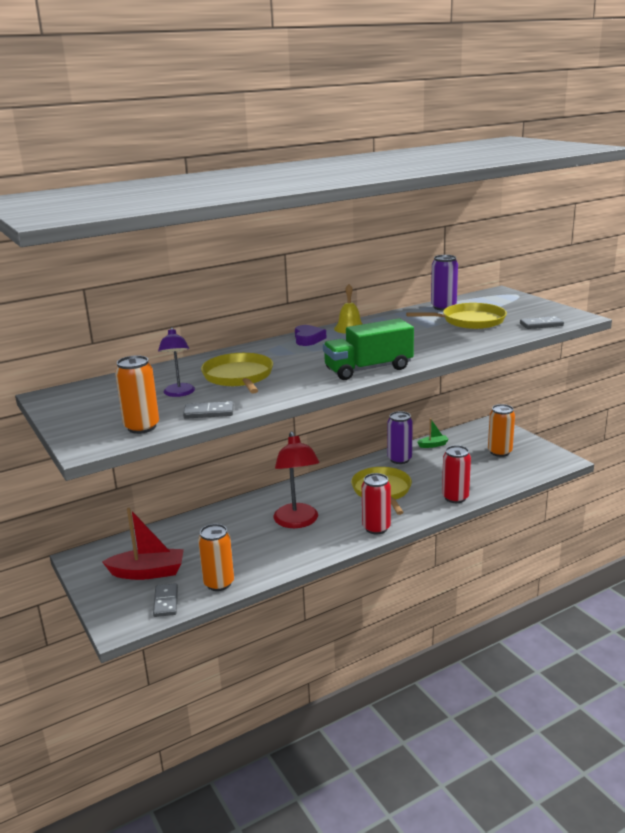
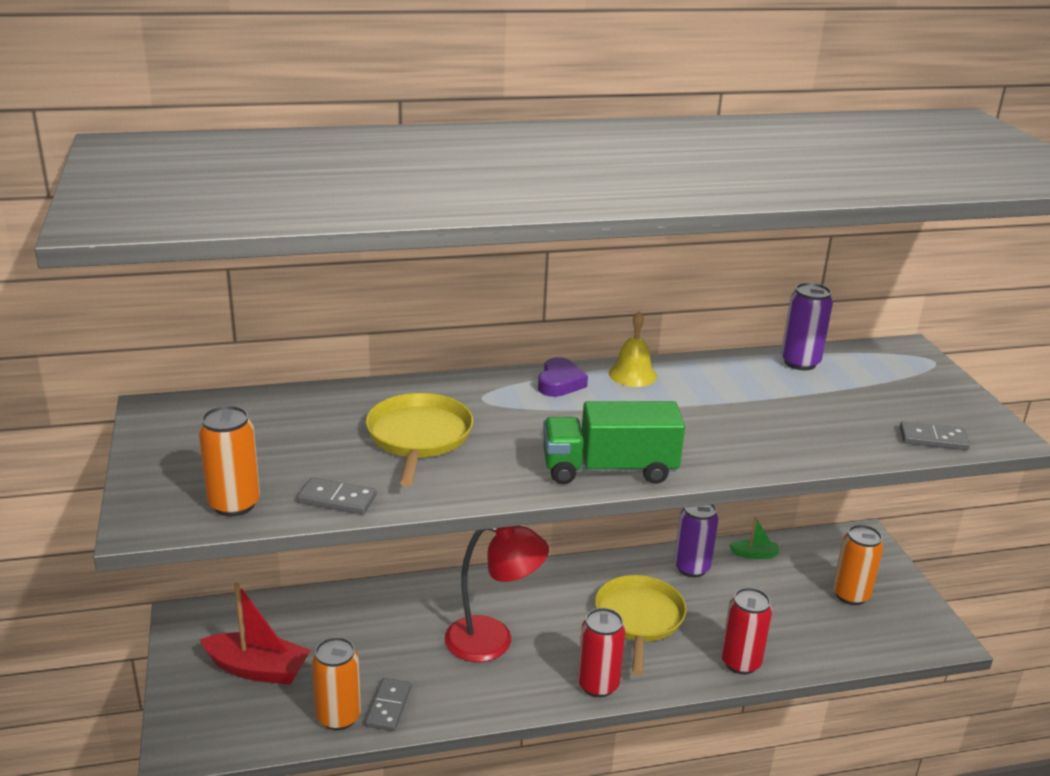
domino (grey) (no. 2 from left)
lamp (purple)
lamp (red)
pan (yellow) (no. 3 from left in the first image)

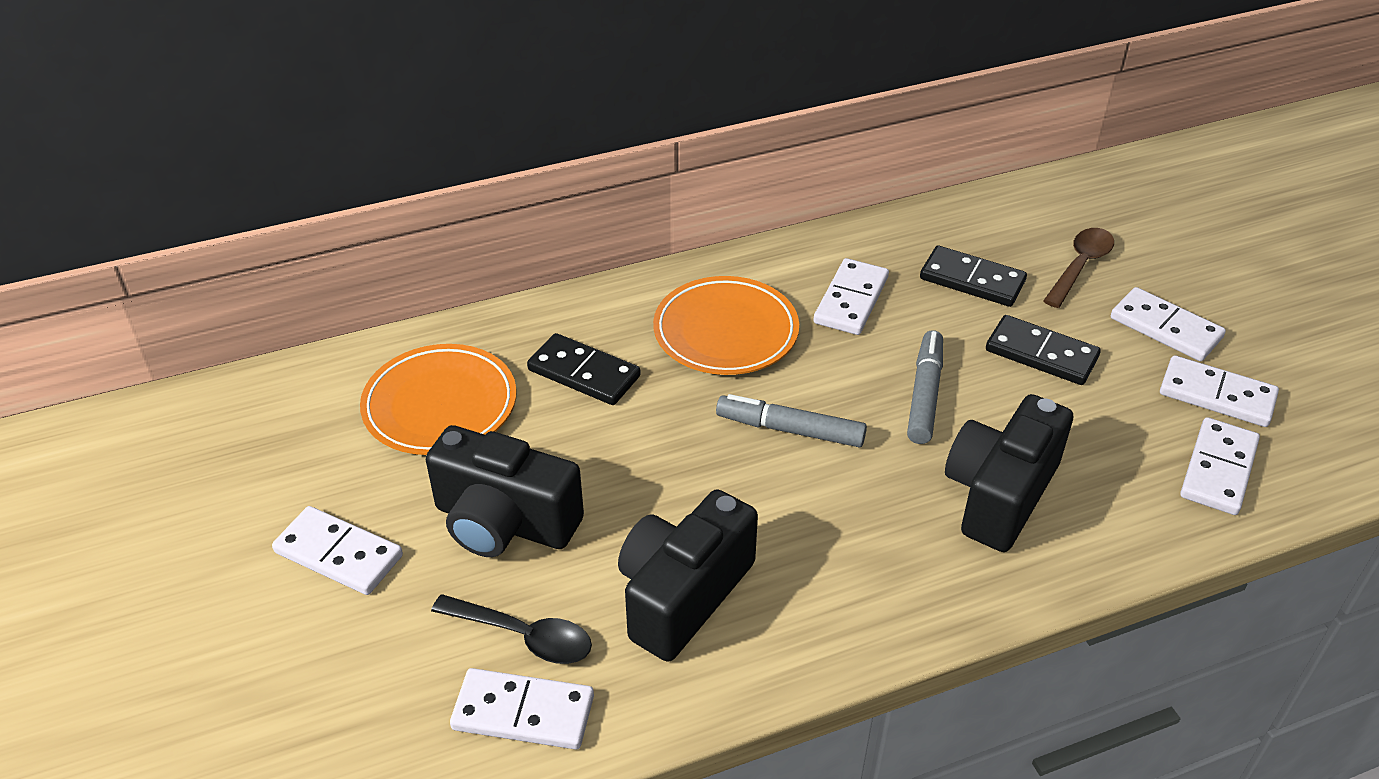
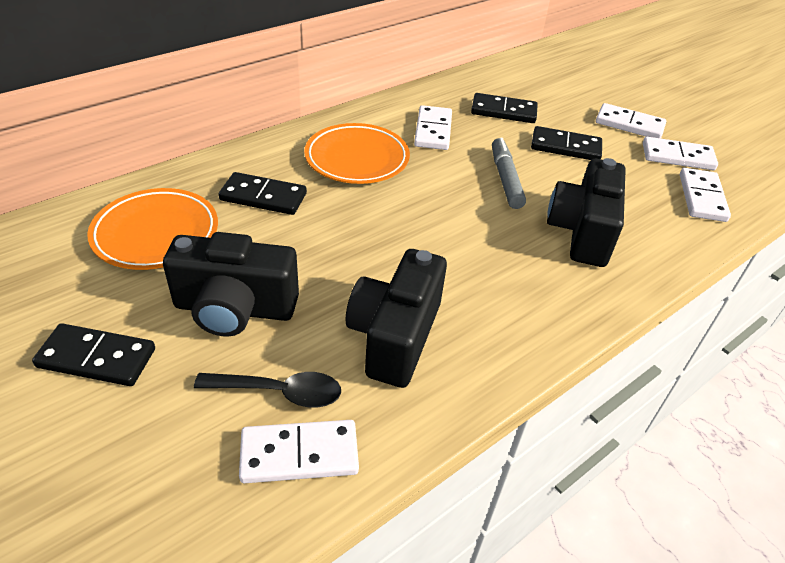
domino (black) (no. 1 from left)
marker (grey) (no. 1 from left in the first image)
spoon (brown)

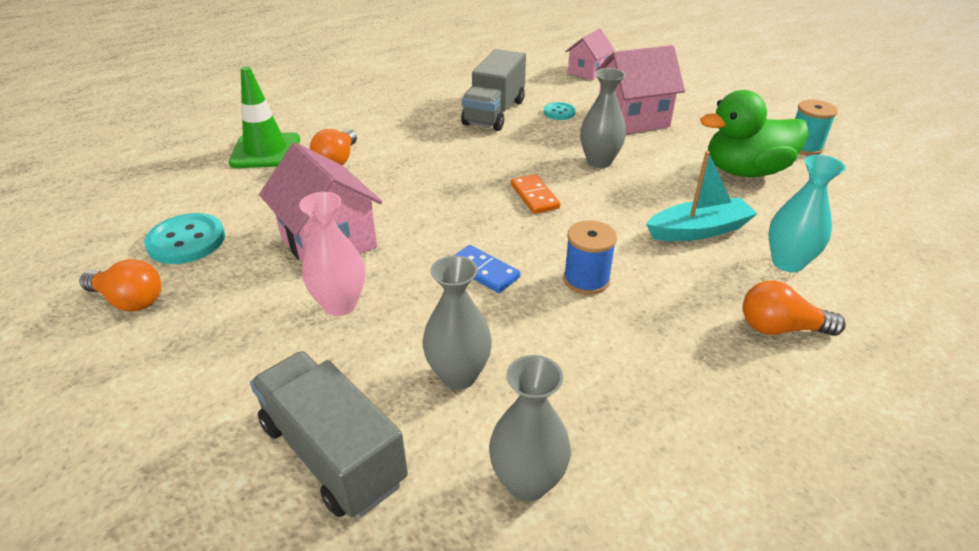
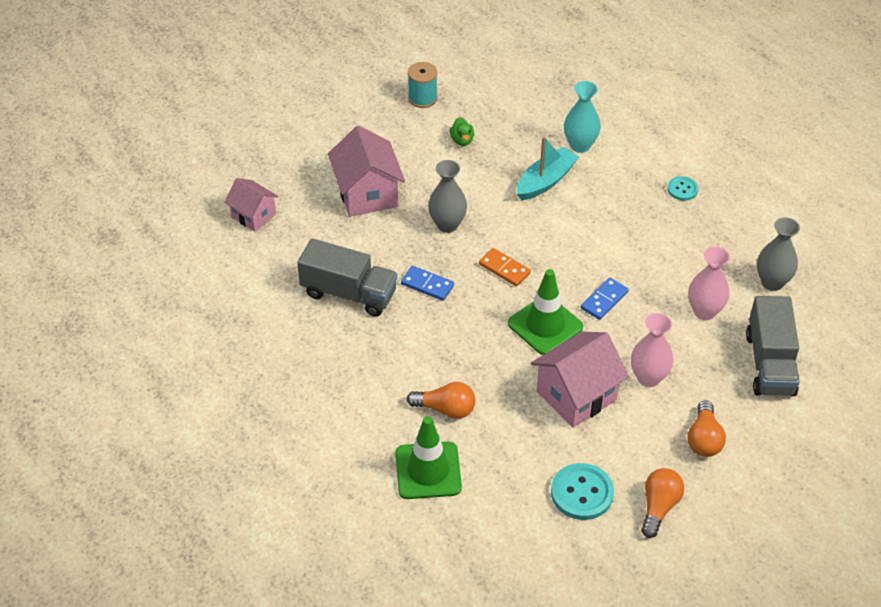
truck (grey) (no. 2 from left)
vase (pink) (no. 2 from left)
domino (orange)
button (turquoise) (no. 2 from left)
spool (blue)
boat (turquoise)
duck (green)
light bulb (orange) (no. 3 from left)
domino (blue) (no. 1 from left)
traffic cone (green) (no. 2 from left)

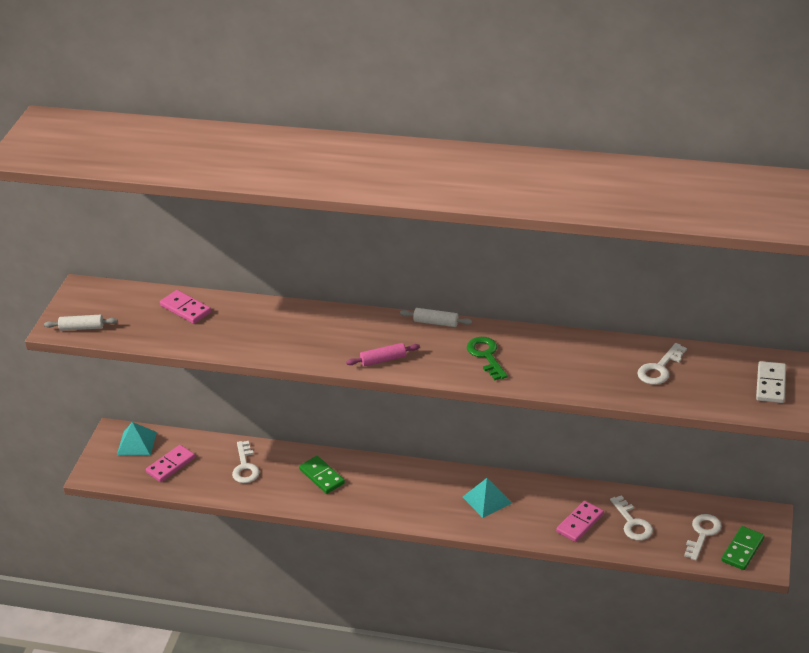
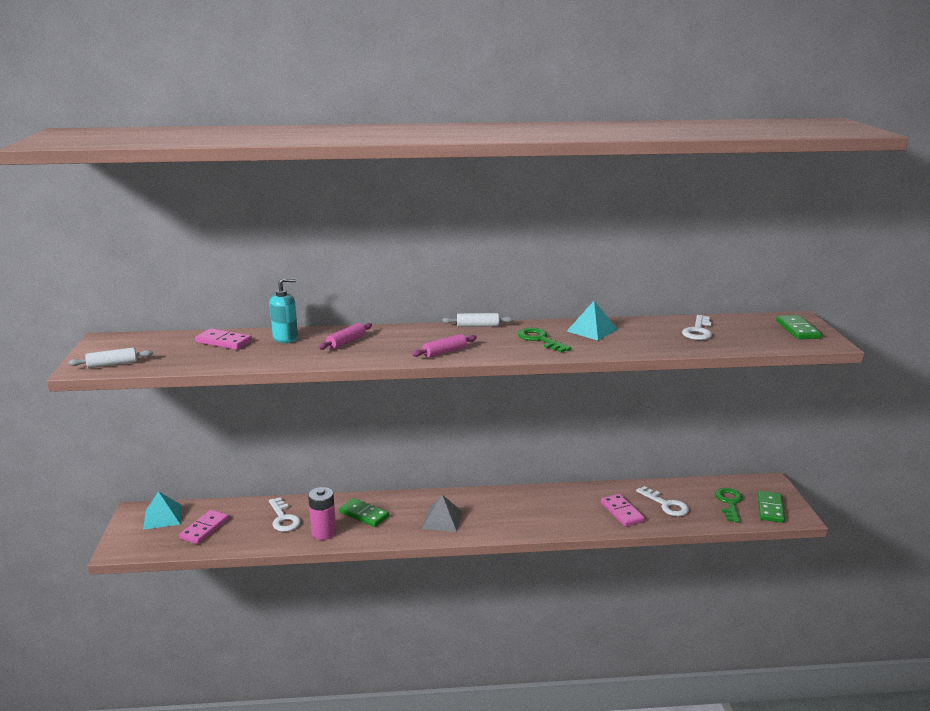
pyramid (turquoise) (no. 2 from left)
domino (pink) (no. 3 from left)
key (green) (no. 2 from left)
domino (green) (no. 3 from left)
soap dispenser (turquoise)
battery (pink)
rolling pin (pink) (no. 1 from left)
pyramid (grey)

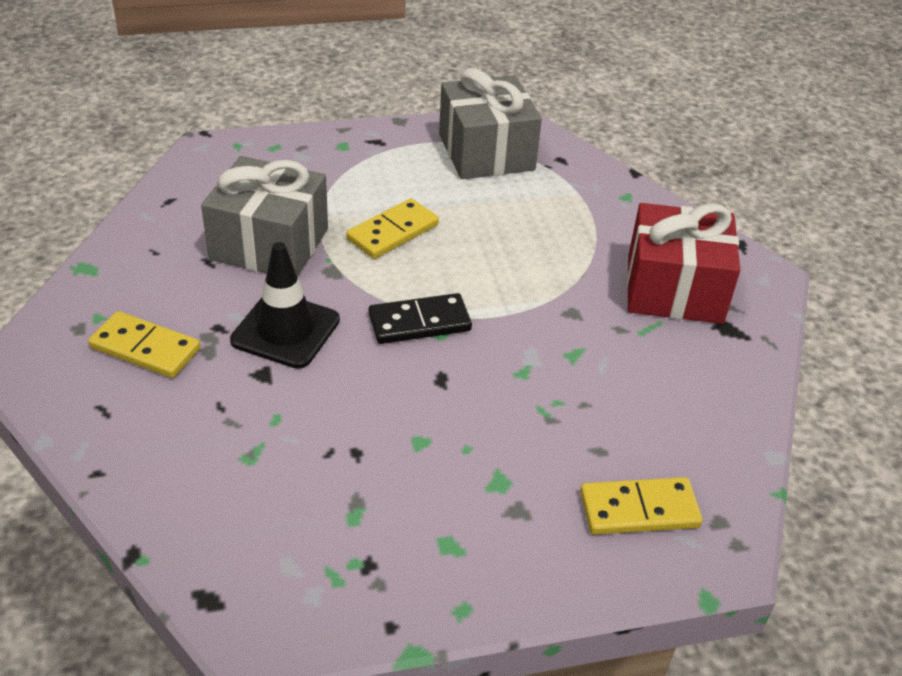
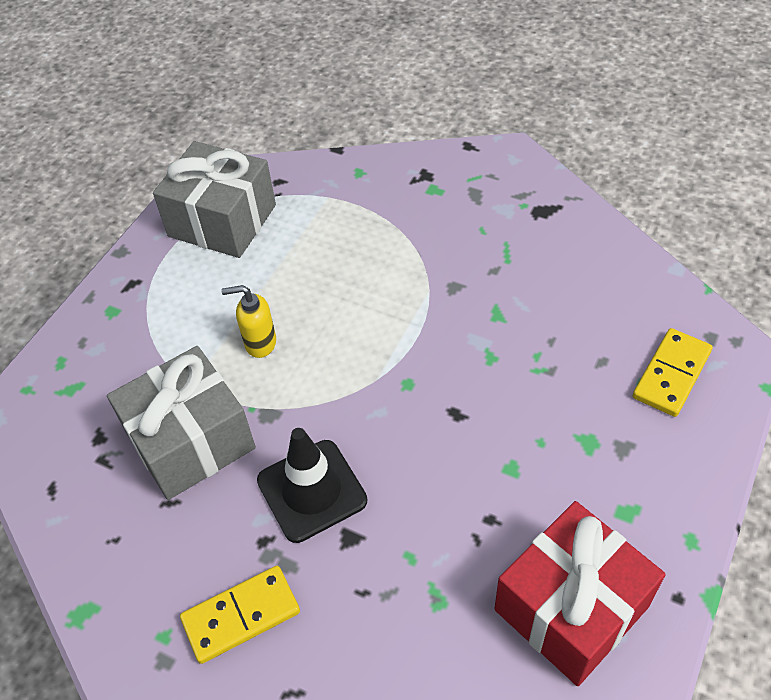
soap dispenser (yellow)
domino (black)
gift (red)

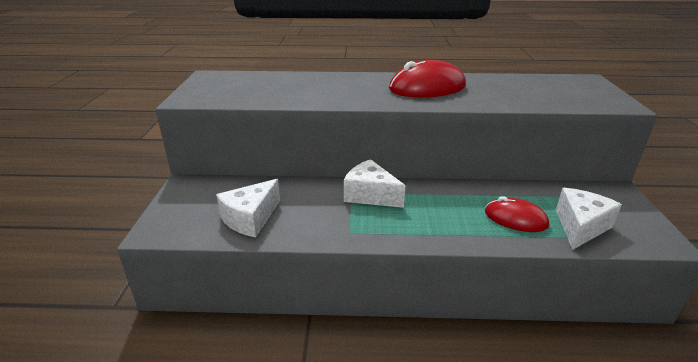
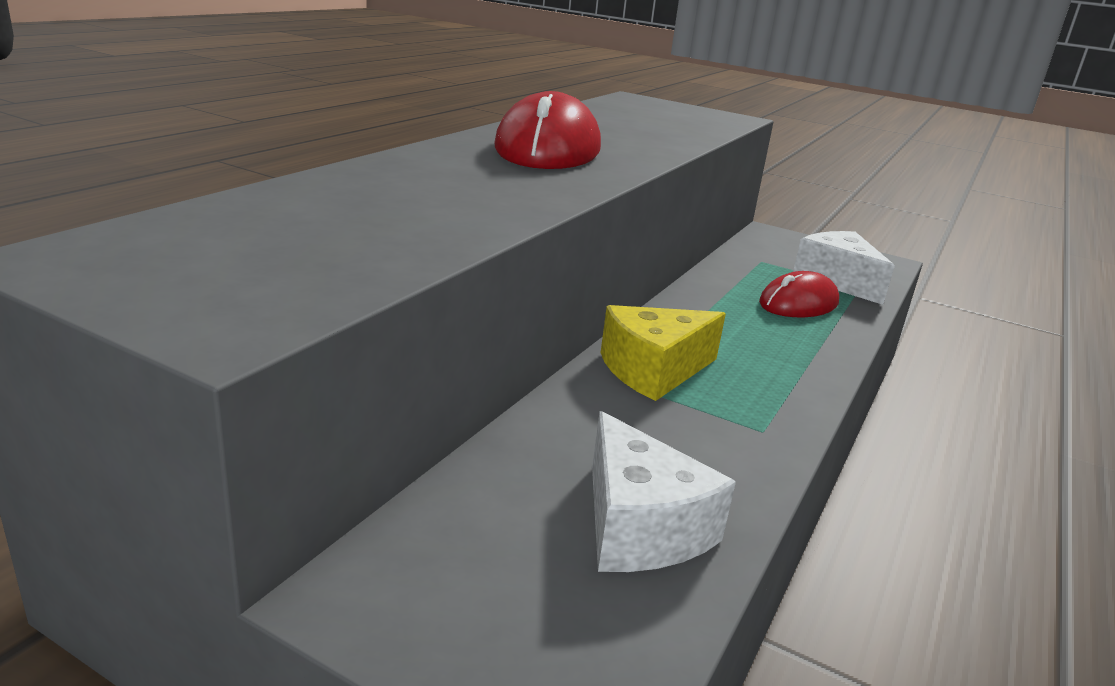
cheese (yellow)

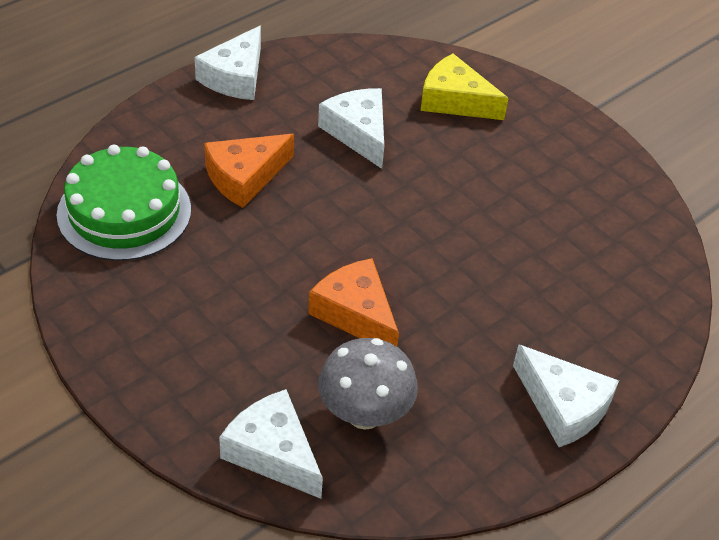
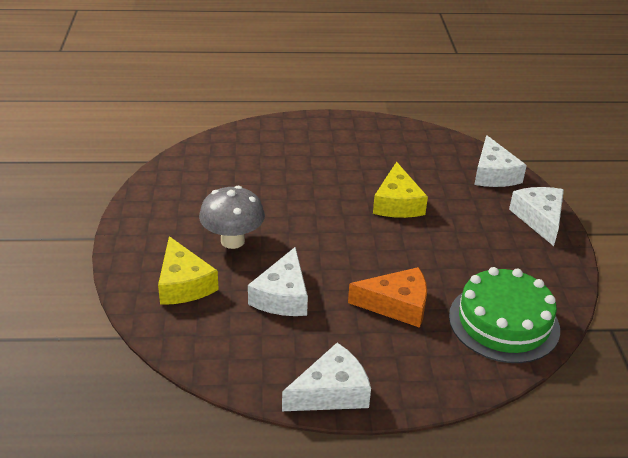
cheese (yellow) (no. 2 from left)
mushroom (grey)
cheese (white) (no. 4 from left)

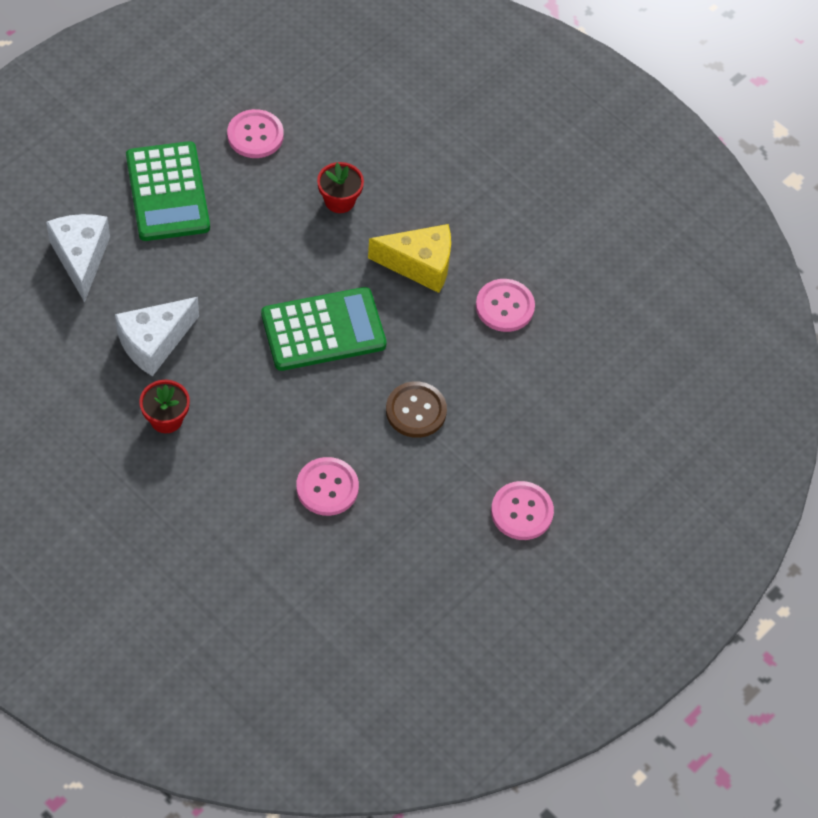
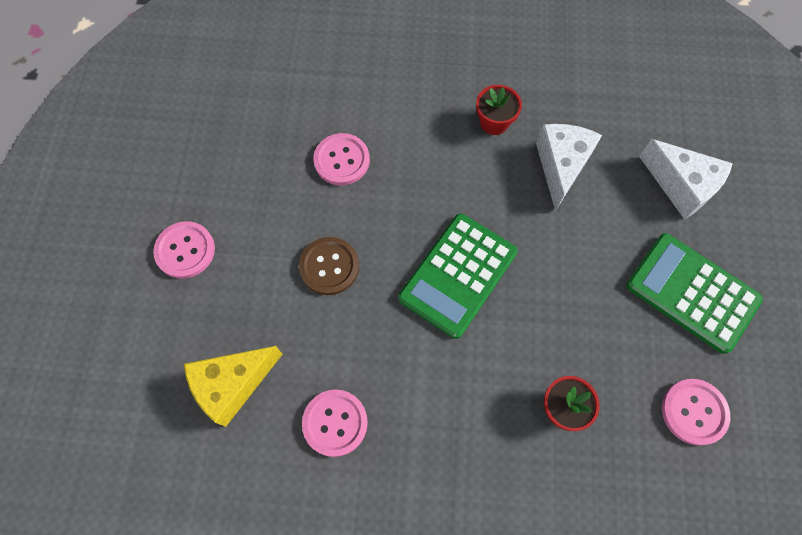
cheese (yellow)

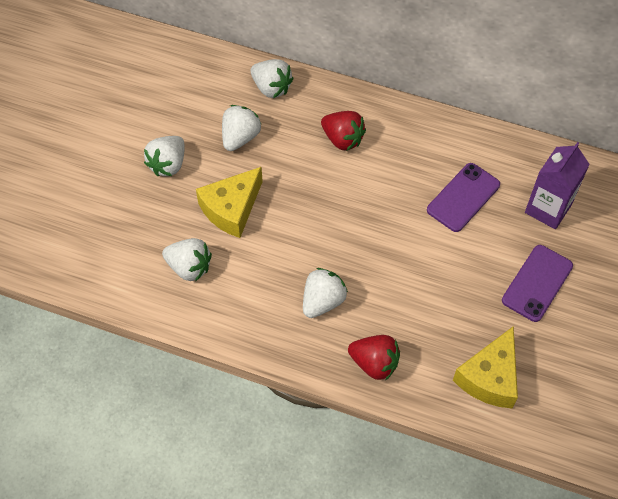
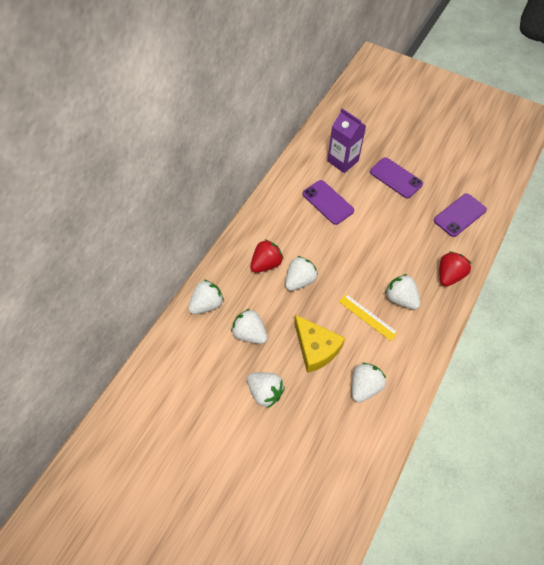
phone (purple) (no. 3 from left)
strawberry (white) (no. 4 from left)
ruler (yellow)

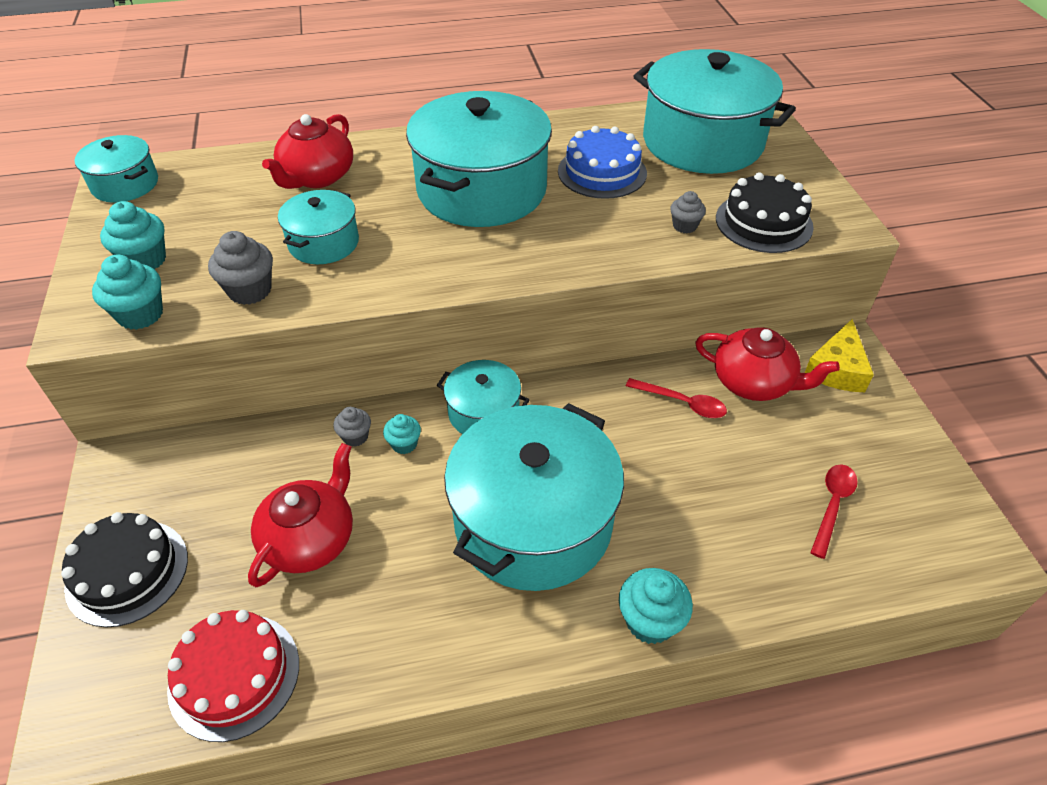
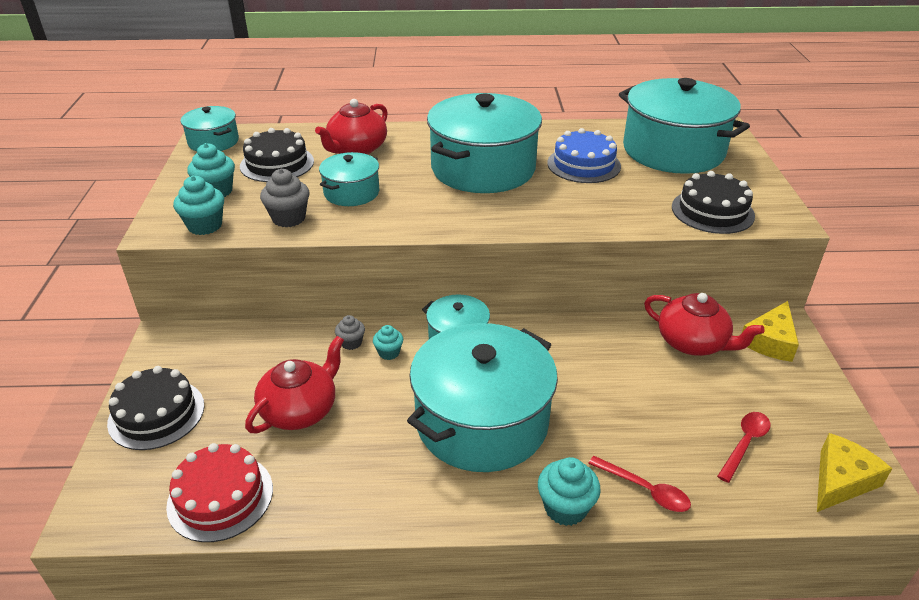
spoon (red) (no. 1 from left)
cupcake (grey) (no. 3 from left in the first image)
cake (black) (no. 2 from left)
cheese (yellow) (no. 2 from left)

